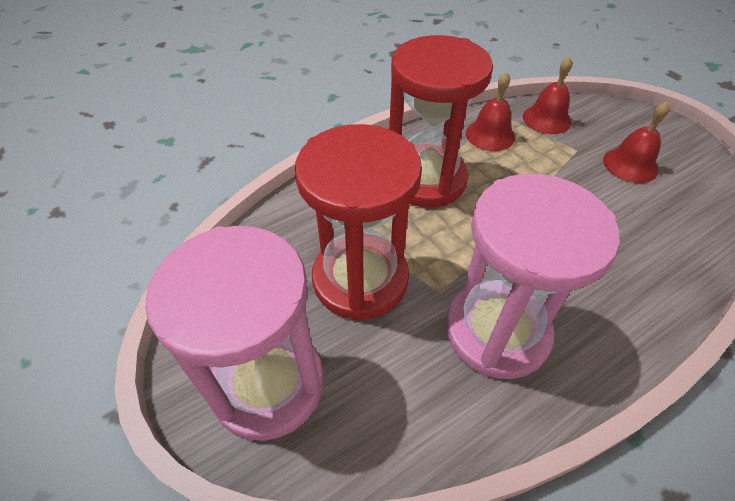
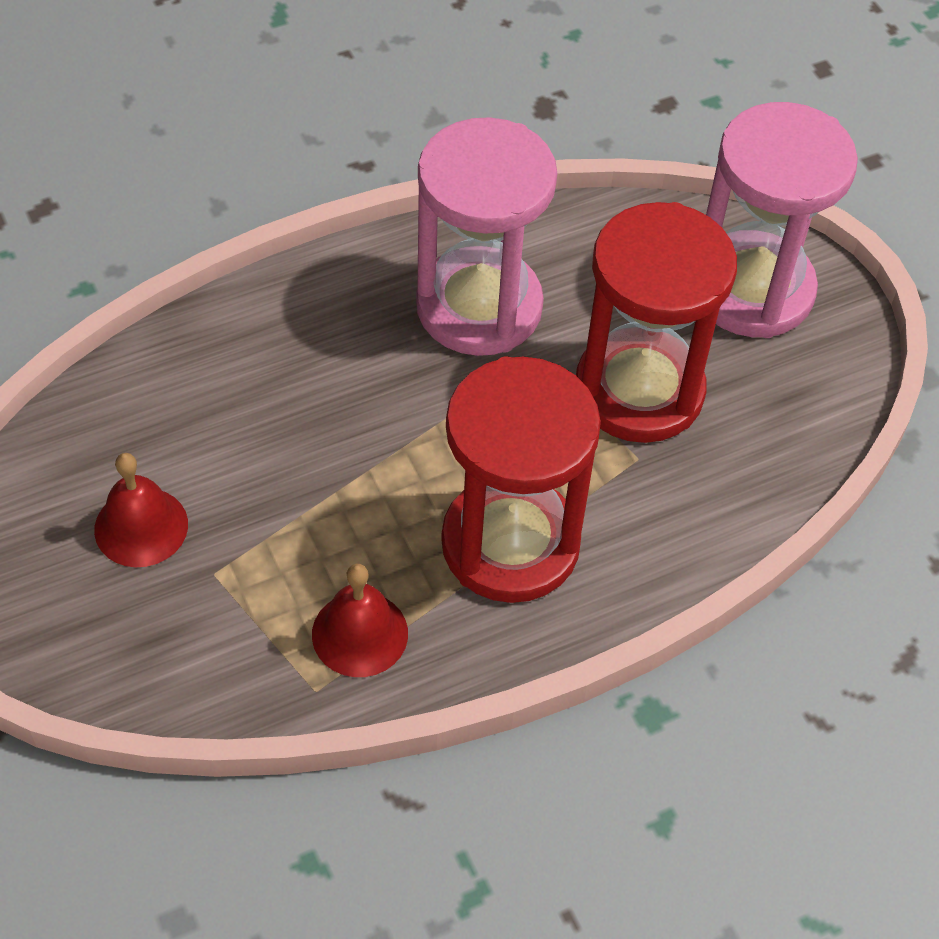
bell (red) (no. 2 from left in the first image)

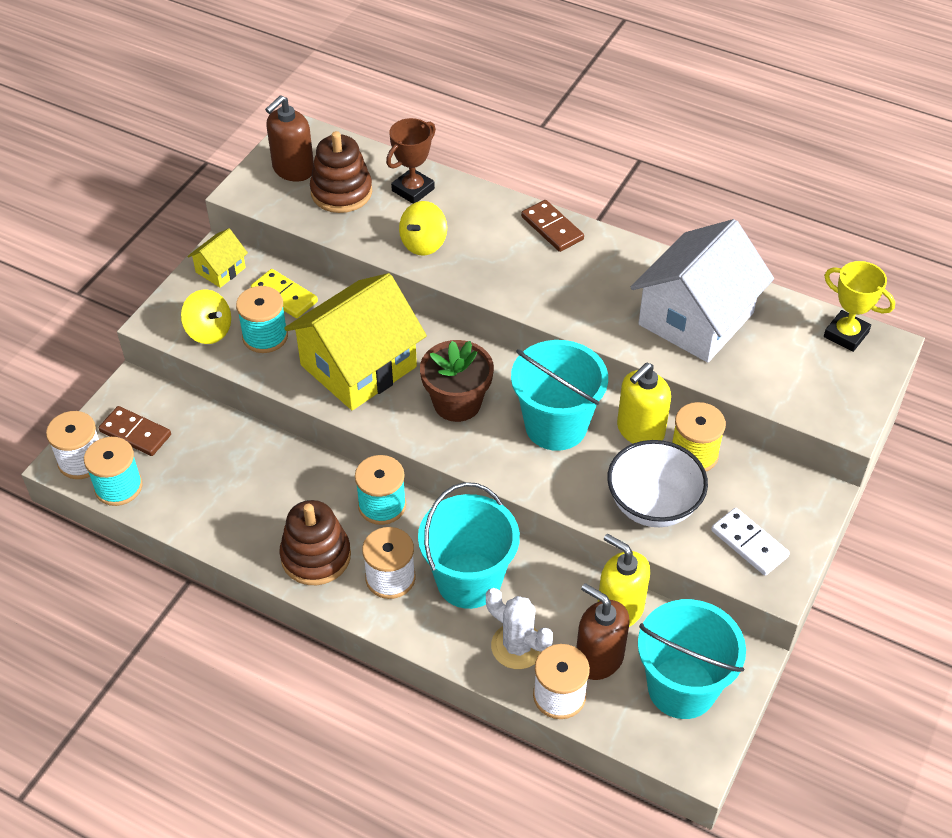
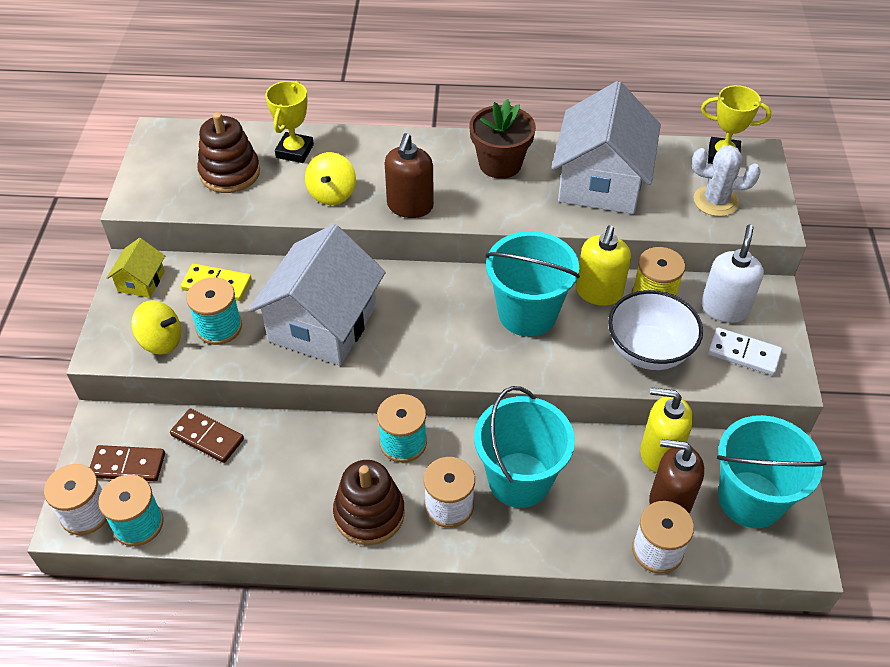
soap dispenser (brown) (no. 1 from left)
house (white) (no. 1 from left)
trophy (yellow) (no. 1 from left)
flower pot (brown)
cactus (white)
domino (brown) (no. 2 from left)
soap dispenser (white)

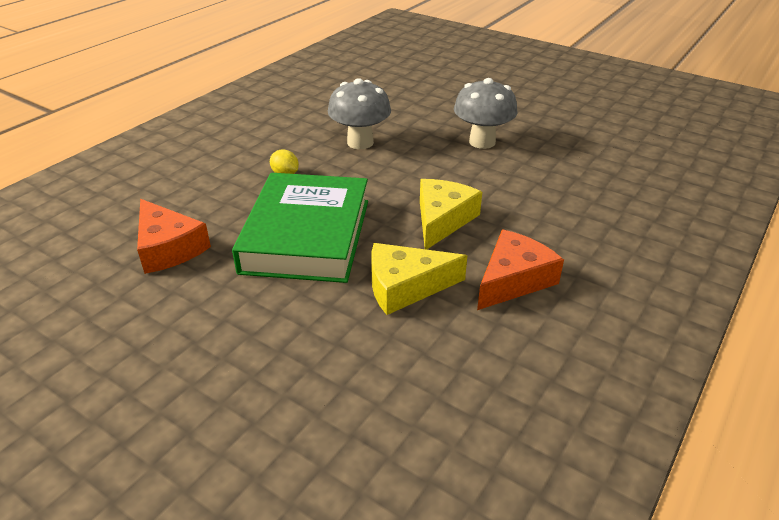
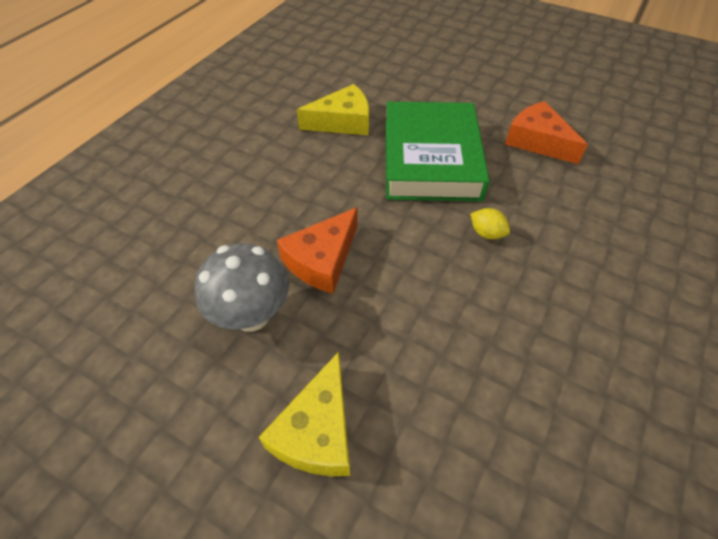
mushroom (grey) (no. 1 from left in the first image)
cheese (yellow) (no. 1 from left)
cheese (orange) (no. 1 from left)

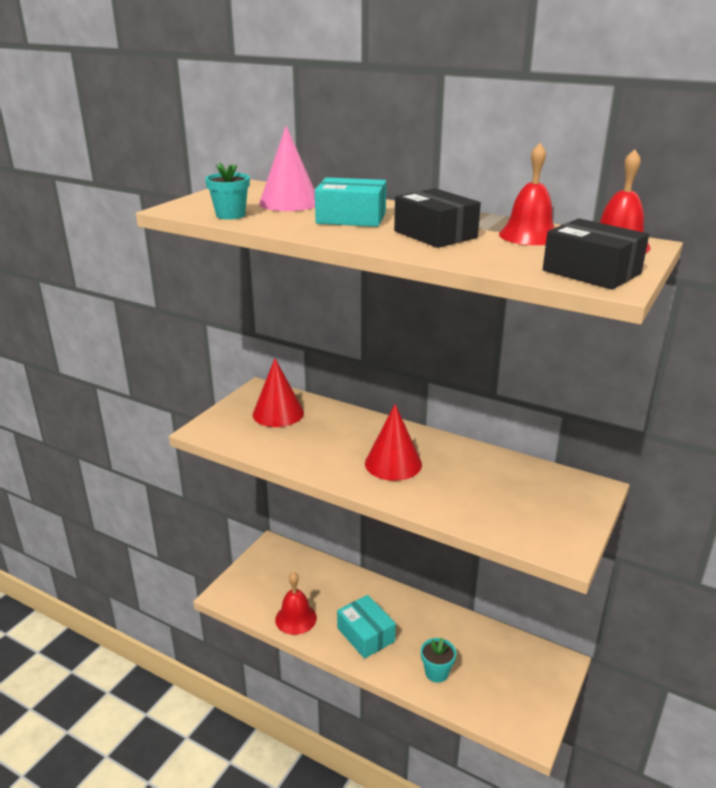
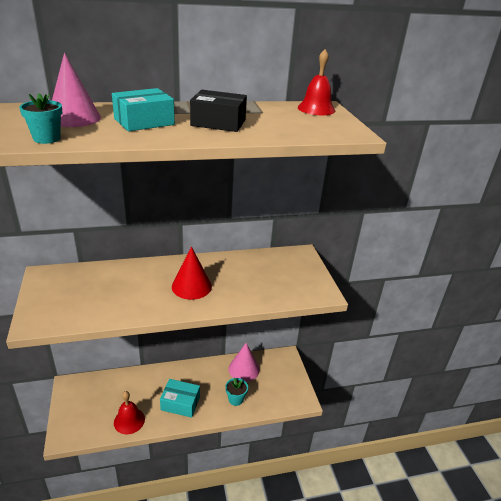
cone (red) (no. 1 from left in the first image)
bell (red) (no. 2 from left in the first image)
box (black) (no. 2 from left in the first image)
cone (pink) (no. 2 from left)

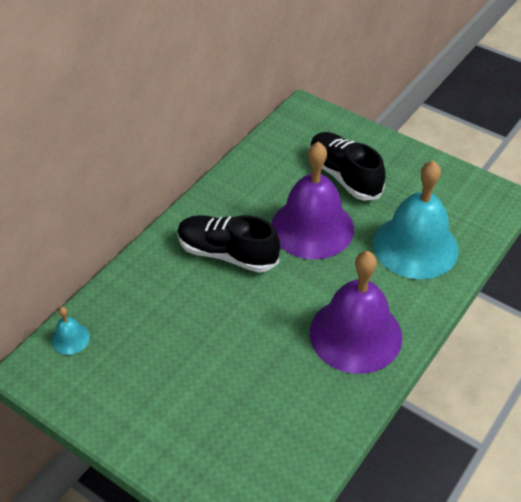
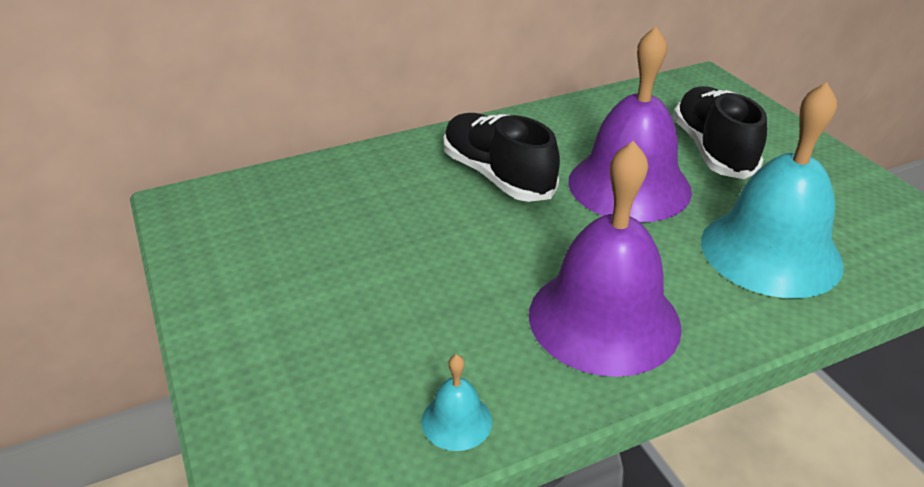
bell (turquoise) (no. 1 from left)

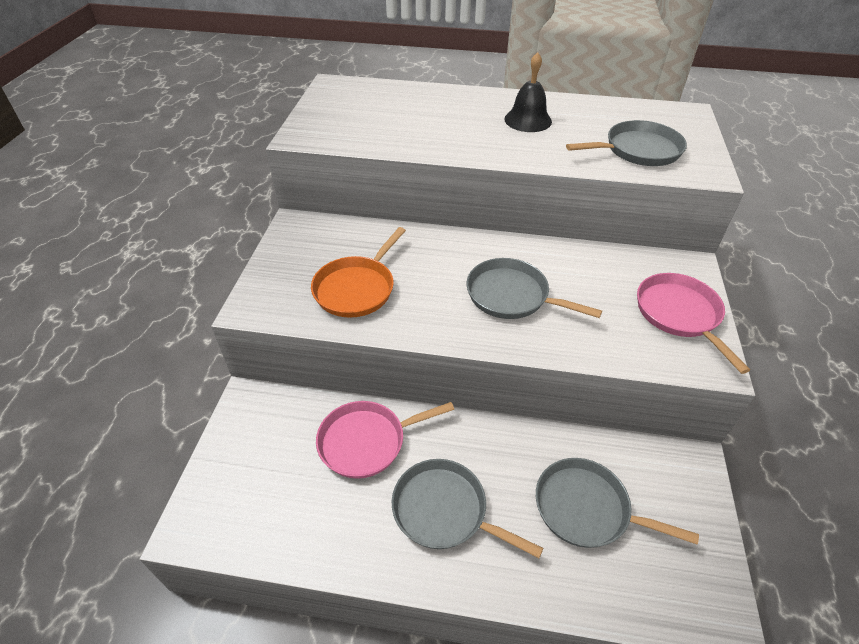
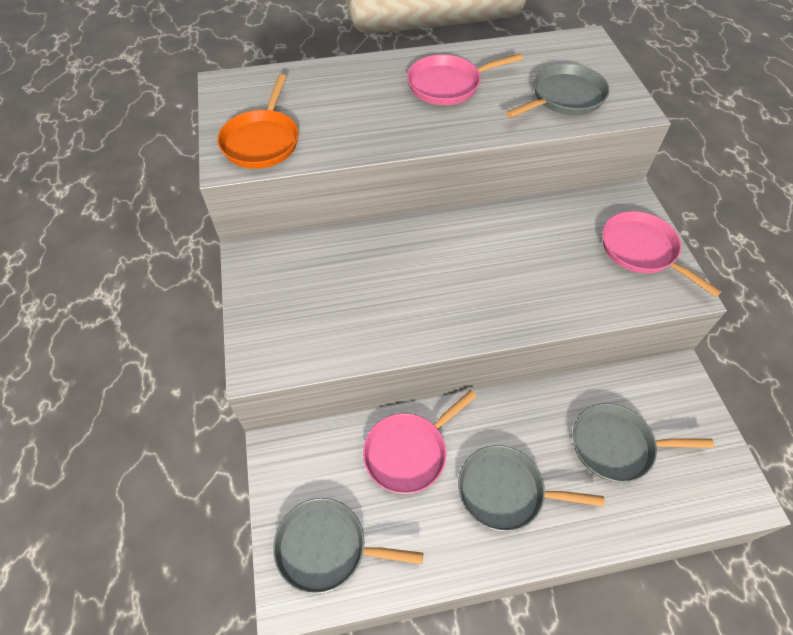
pan (orange)
pan (grey) (no. 1 from left)
pan (pink) (no. 2 from left)

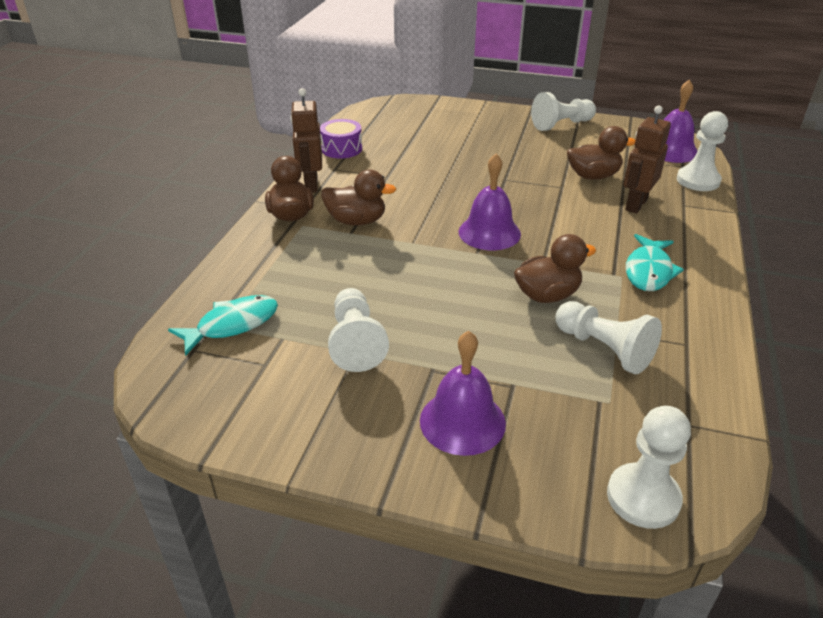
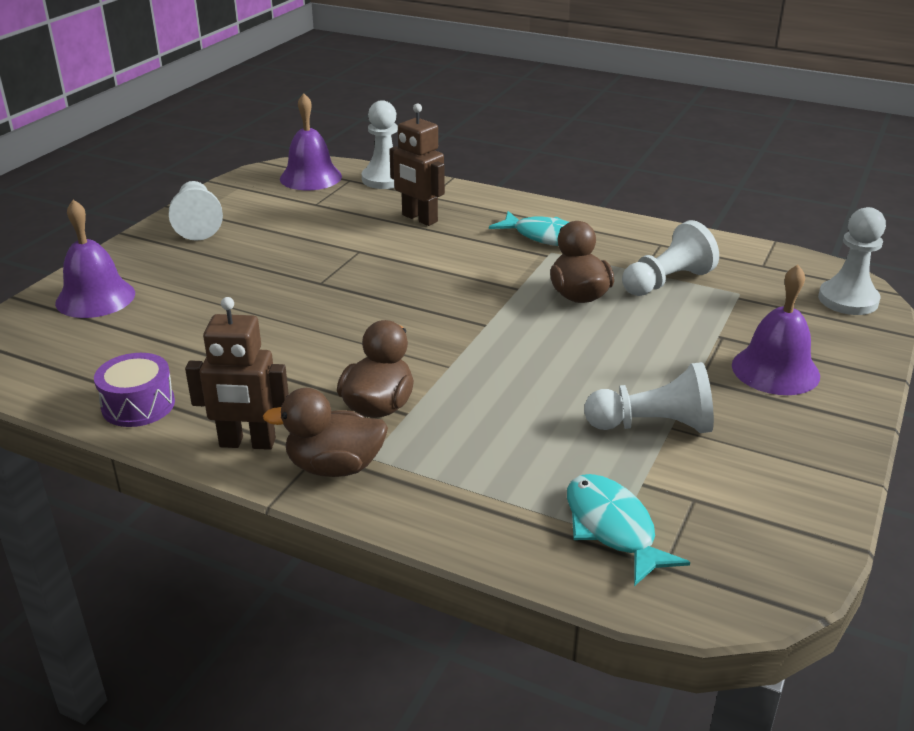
bell (purple) (no. 1 from left)
duck (brown) (no. 4 from left in the first image)

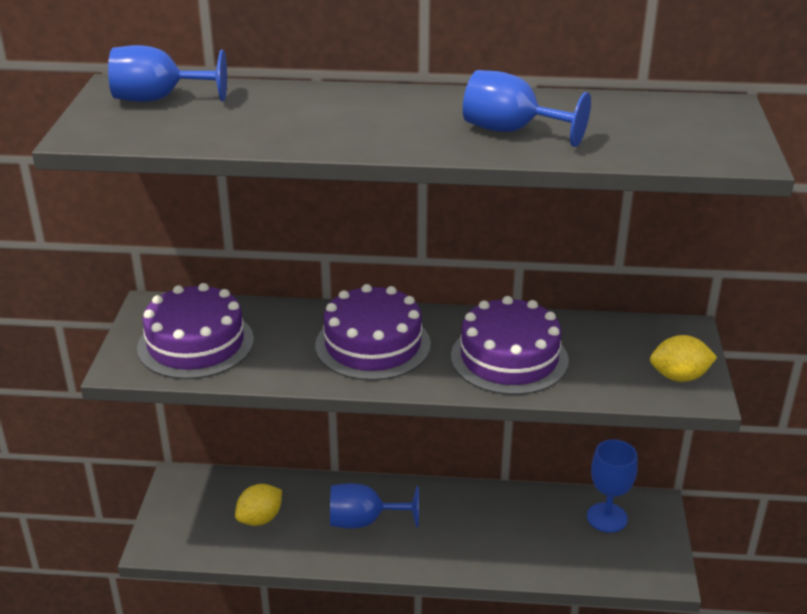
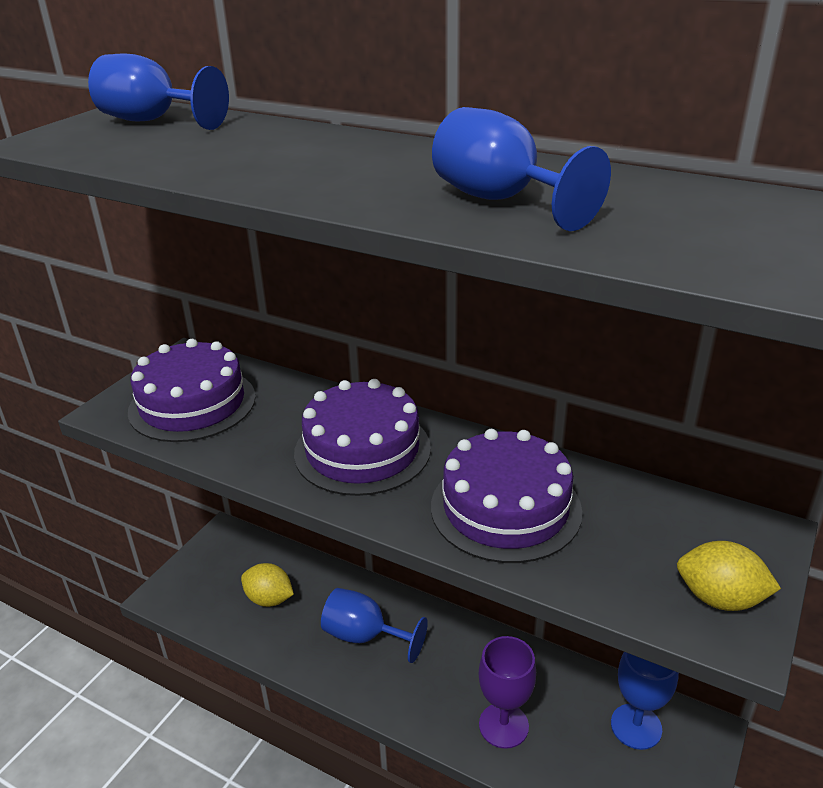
lemon (yellow) (no. 1 from left)
goblet (purple)

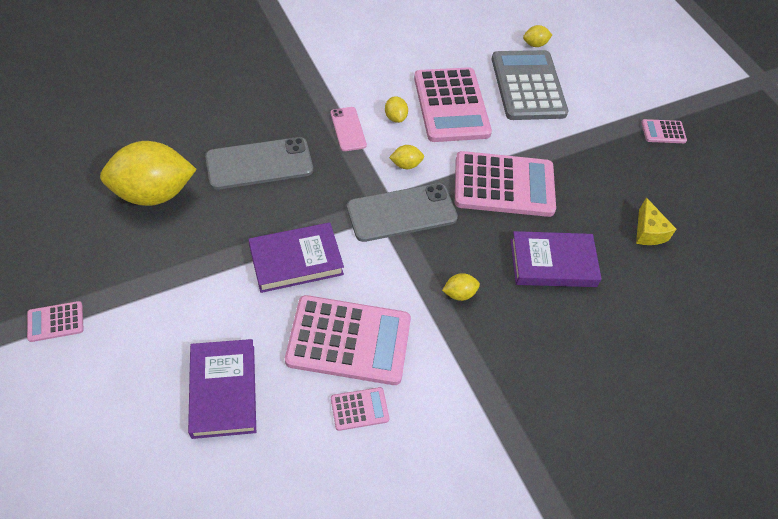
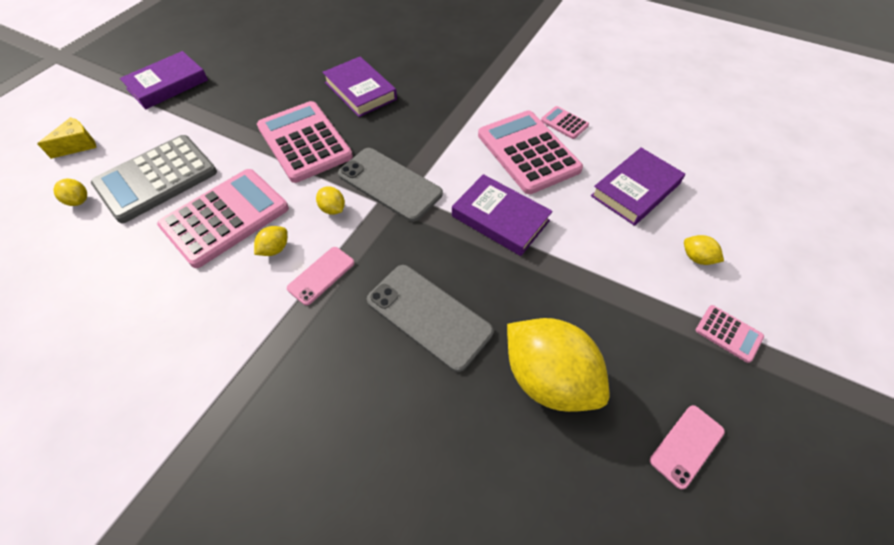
lemon (yellow) (no. 5 from left)
cheese (yellow)
book (purple) (no. 1 from left)
phone (pink) (no. 2 from left)

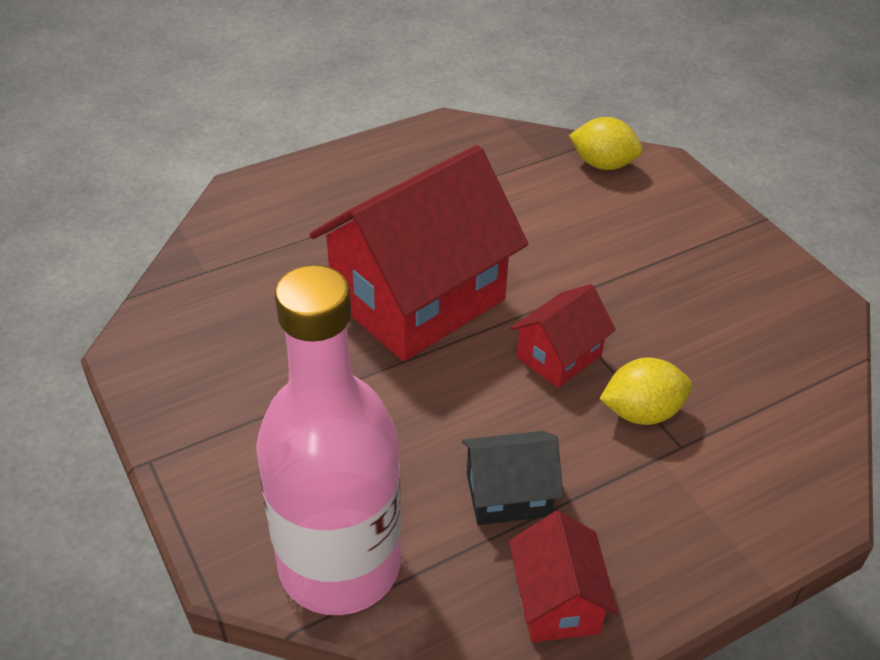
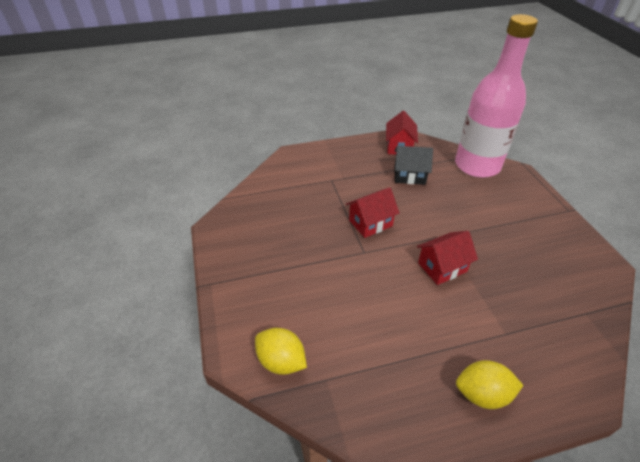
house (red) (no. 3 from left)
lemon (yellow) (no. 2 from left)

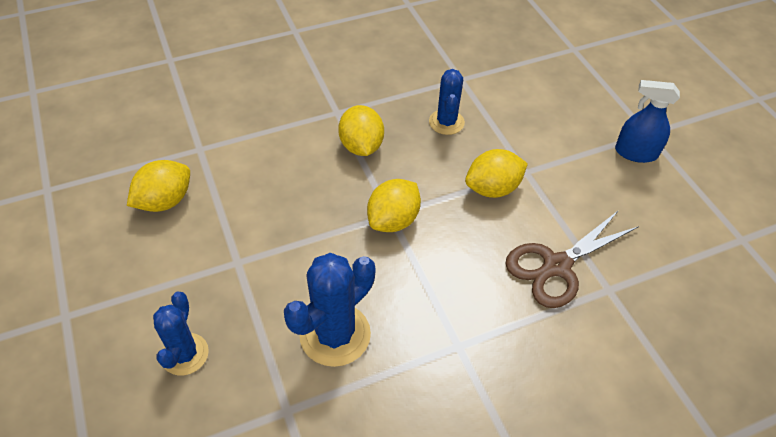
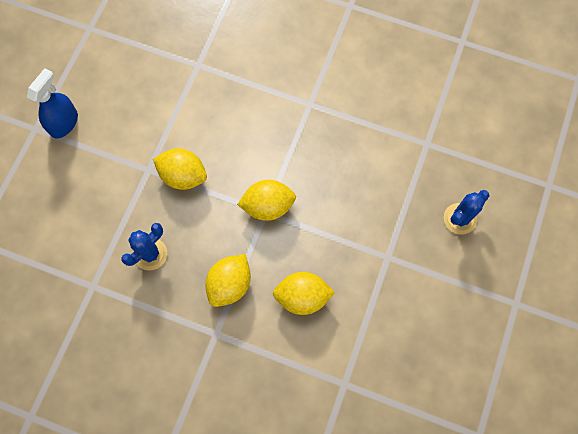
lemon (yellow) (no. 4 from left)
cactus (blue) (no. 2 from left in the first image)
scissors (brown)
spray bottle (blue)

